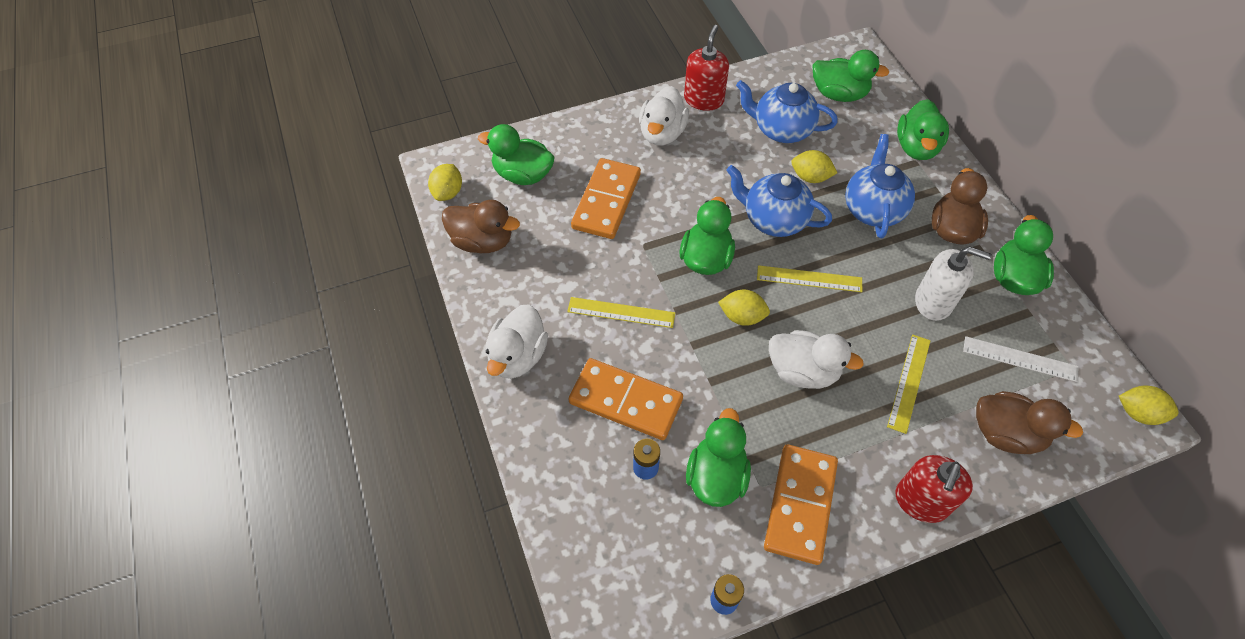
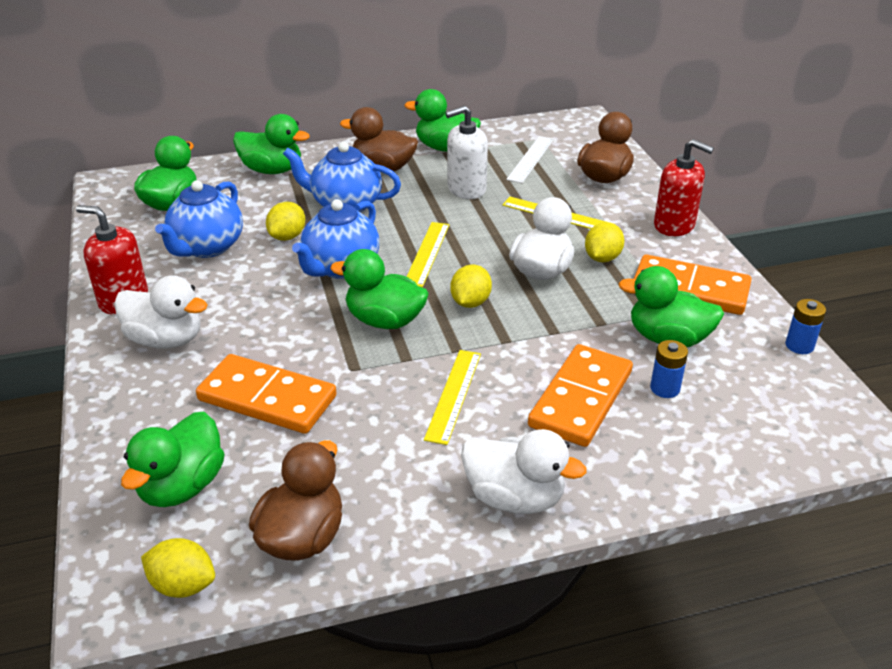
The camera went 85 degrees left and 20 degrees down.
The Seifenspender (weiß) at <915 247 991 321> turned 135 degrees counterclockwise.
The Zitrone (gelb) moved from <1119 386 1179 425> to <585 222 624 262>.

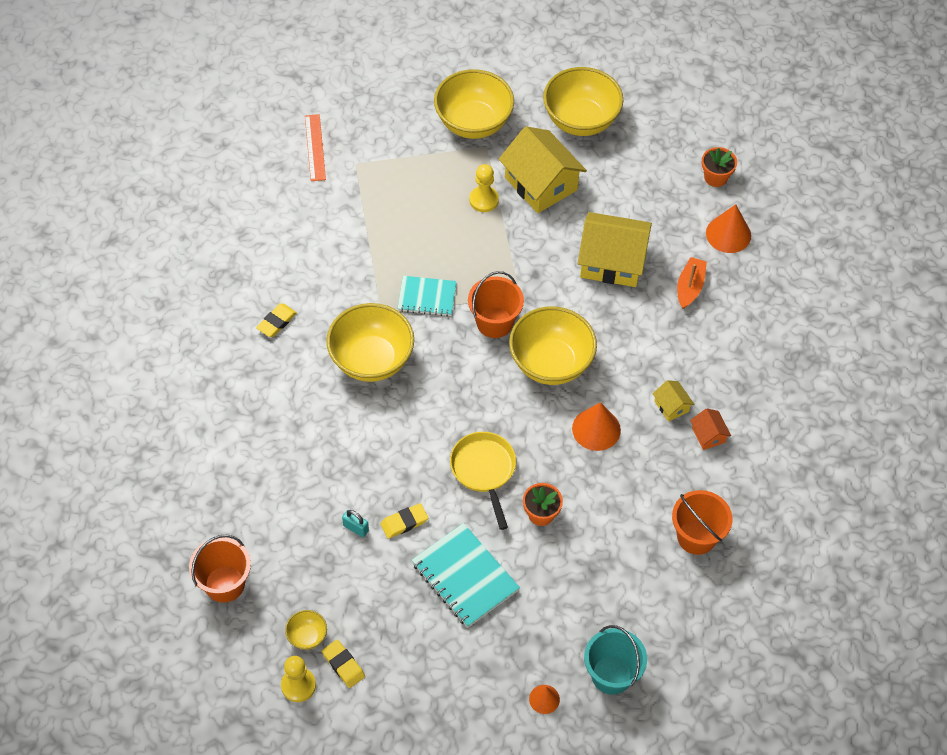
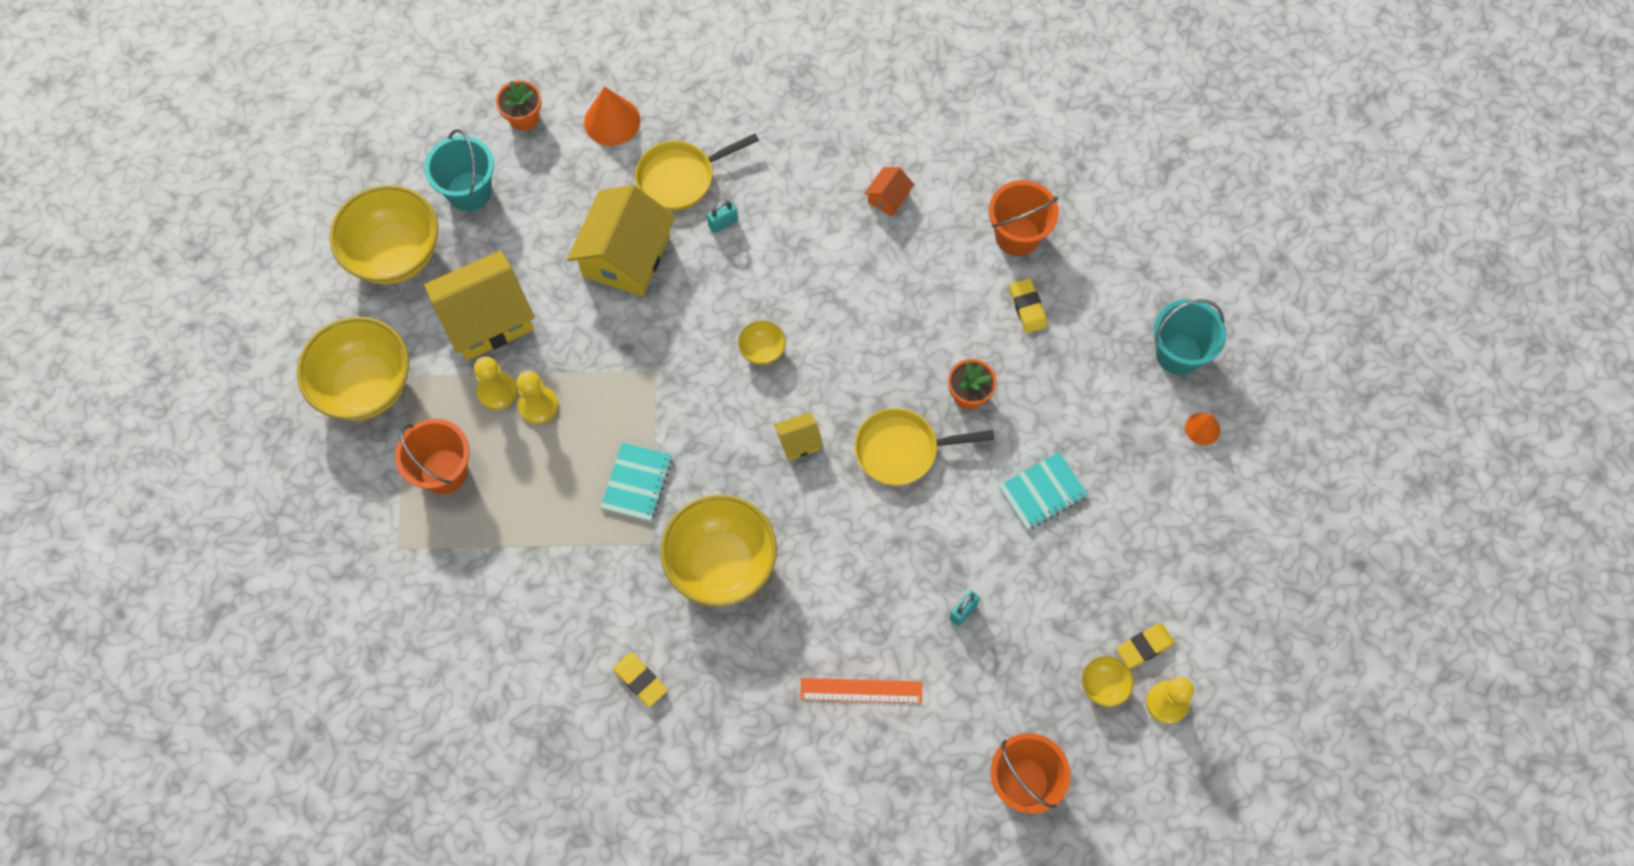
The camera went 80 degrees left and 10 degrees up.
The Eimer (orange) moved from <468 271 524 338> to <395 419 470 494>.
The Eimer (türkis) at <424 129 494 211> appeared.
The Bauer (gelb) at <516 371 558 424> appeared.
The Boot (orange) at <677 257 707 309> was replaced by the Pfanne (gelb) at <635 134 759 210>.
The Vorhängeschloss (türkis) at <707 200 738 233> appeared.
The Schüssel (gelb) at <509 306 597 385> changed to 0.44 times the size.
The Haus (gelb) moved from <652 380 694 422> to <774 412 823 461>.
The Lineal (orange) moved from <305 114 326 181> to <800 678 922 703>.
The Haus (orange) at <690 408 731 450> turned 45 degrees counterclockwise.
The Notizbuch (türkis) at <412 523 520 628> changed to 0.66 times the size.
The Radiergummi (gelb) moved from <380 503 428 539> to <1010 278 1047 333>.
The Kegel (orange) at <572 402 621 451> disappeared.

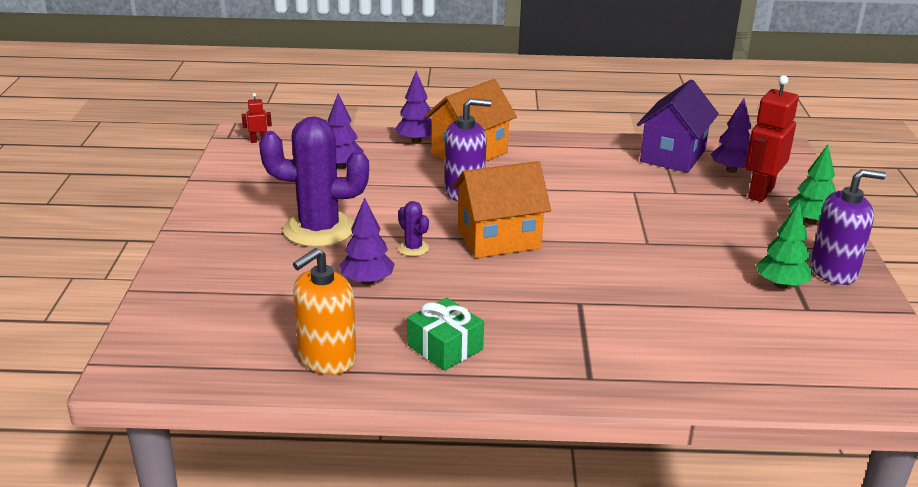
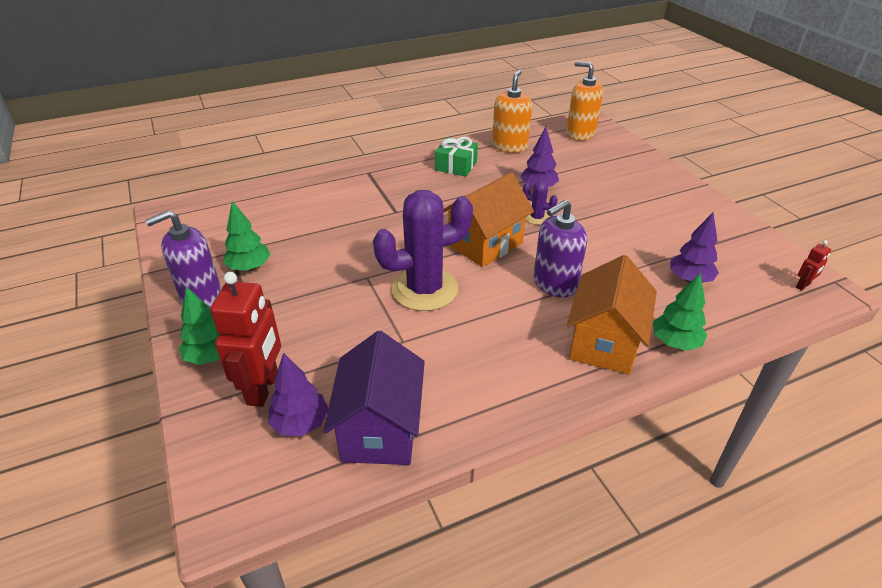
The camera went 155 degrees right and 10 degrees up.
The Kaktus (lila) moved from <259 116 369 247> to <373 190 473 311>.
The Seifenspender (orange) at <566 61 603 141> appeared.
The Baum (lila) at <395 71 432 143> became the Baum (grün) at <653 273 707 351>.

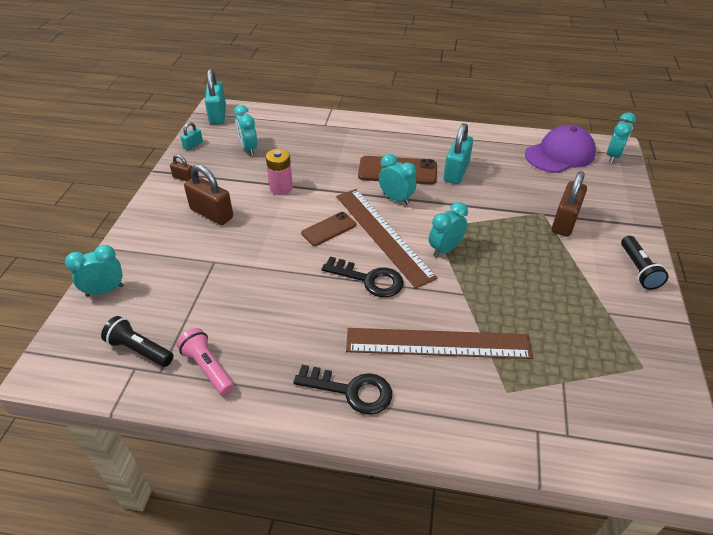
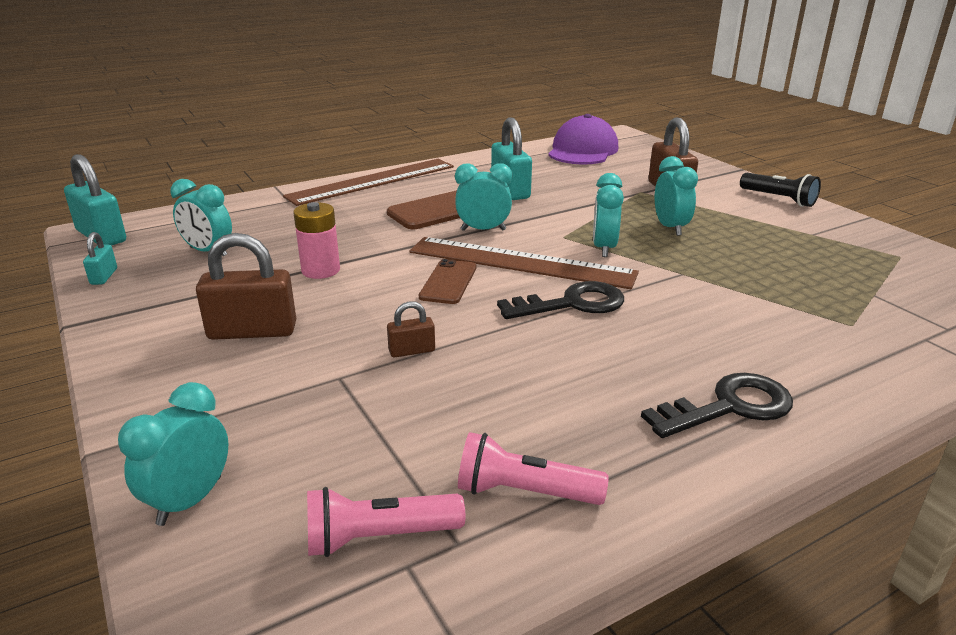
The camera went 40 degrees left and 15 degrees down.
The Lineal (braun) moved from <346 328 533 359> to <283 159 454 206>.
The Taschenlampe (schwarz) at <101 316 173 367> became the Taschenlampe (rosa) at <307 487 465 557>.
The Vorhängeschloss (braun) moved from <170 155 192 181> to <387 301 435 357>.
The Wecker (türkis) moved from <607 112 636 163> to <655 156 698 236>.

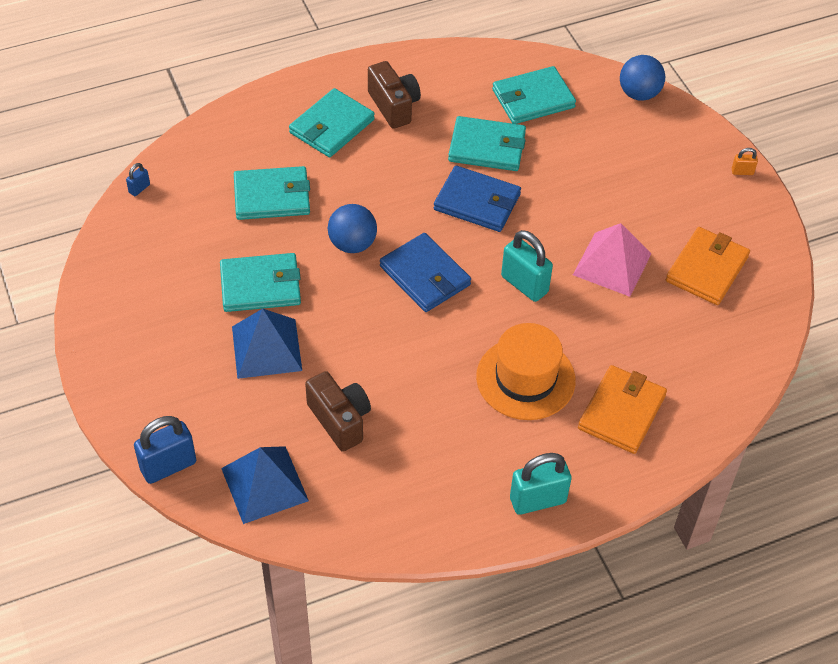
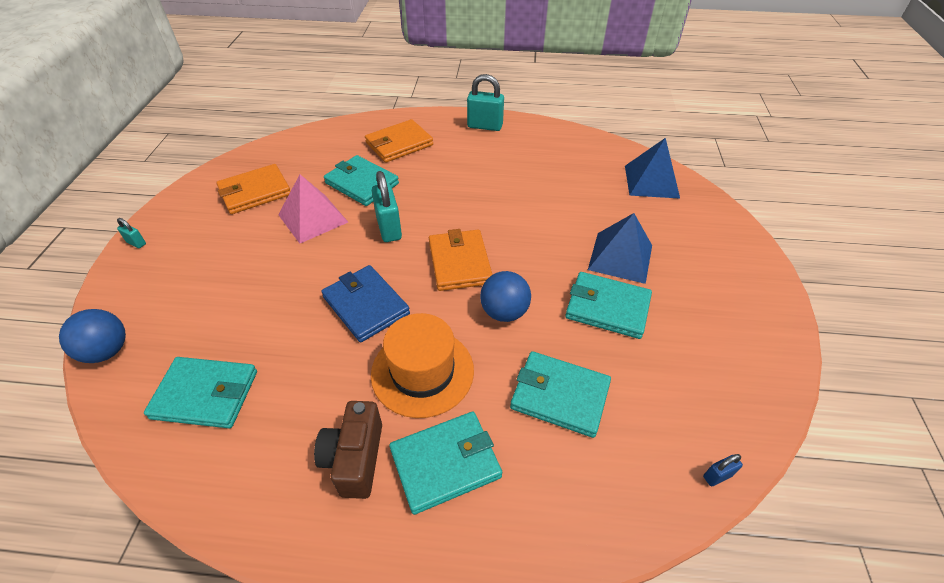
The camera went 150 degrees left and 5 degrees down.
The Vorhängeschloss (orange) at <732 148 758 175> became the Vorhängeschloss (türkis) at <117 218 146 248>.
The Geldbörse (türkis) moved from <448 116 526 171> to <324 155 399 206>.
The Hut (orange) moved from <476 323 576 420> to <371 313 474 418>.
The Geldbörse (blau) at <380 233 471 312> became the Geldbörse (orange) at <429 229 492 291>.
The Vorhängeschloss (blau) at <134 416 196 484> disappeared.
The Kamera (braun) at <305 371 371 452> disappeared.

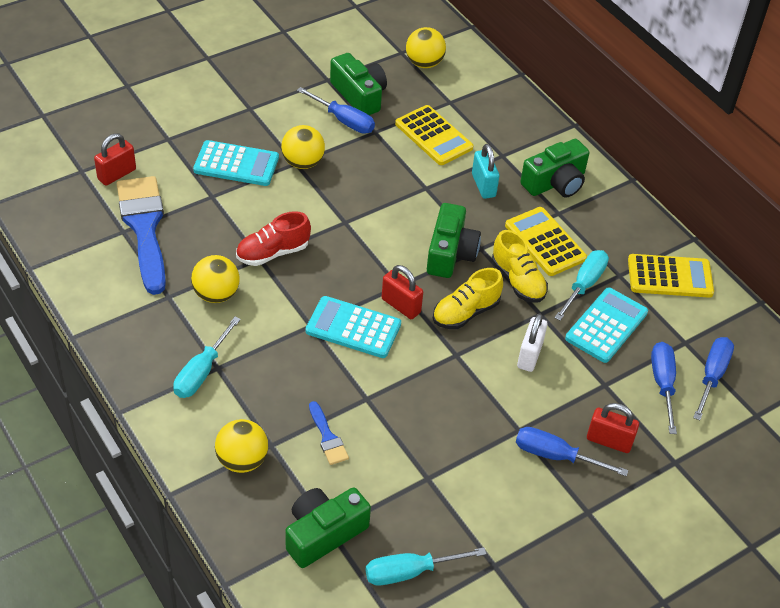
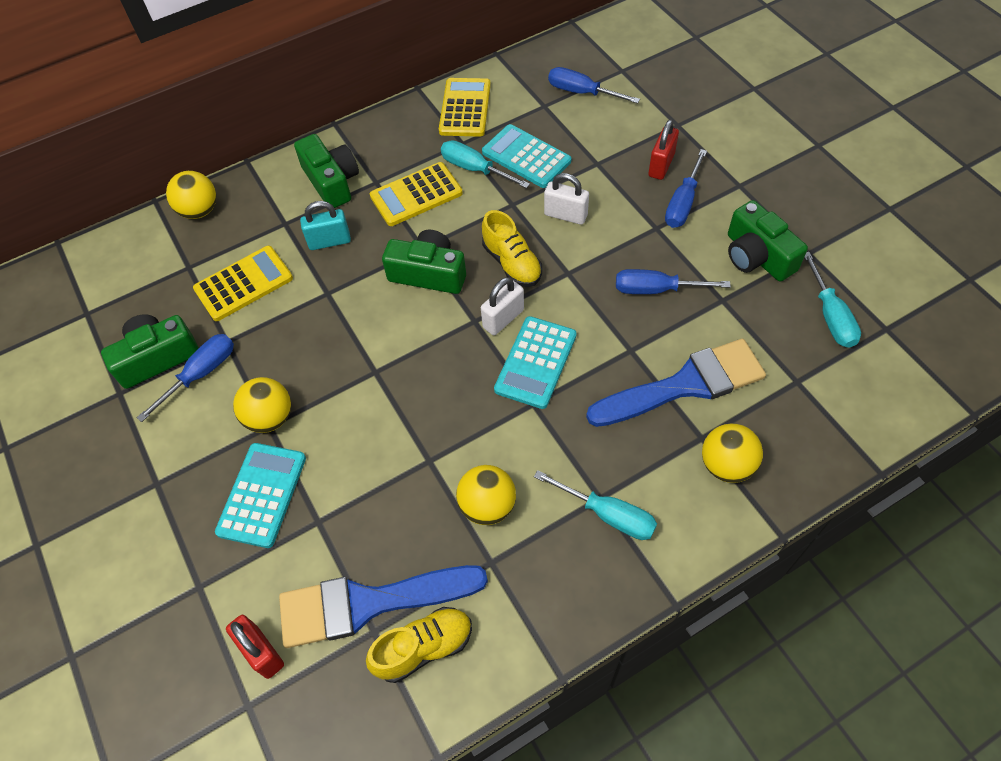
The camera went 80 degrees left and 10 degrees up.
The Ball (gelb) moved from <406 27 446 68> to <166 171 216 219>.
The Schuh (gelb) moved from <492 230 548 303> to <366 607 472 683>.
The Vorhängeschloss (rot) at <382 265 423 319> became the Vorhängeschloss (weiß) at <481 277 524 335>.
The Pinsel (blau) at <309 401 349 465> changed to 2.25 times the size.
The Schraubenzieher (blau) moved from <651 342 677 434> to <616 269 731 294>.
The Kamera (grün) moved from <285 488 371 568> to <728 200 808 282>.
The Schuh (rot) at <236 211 311 266> disappeared.

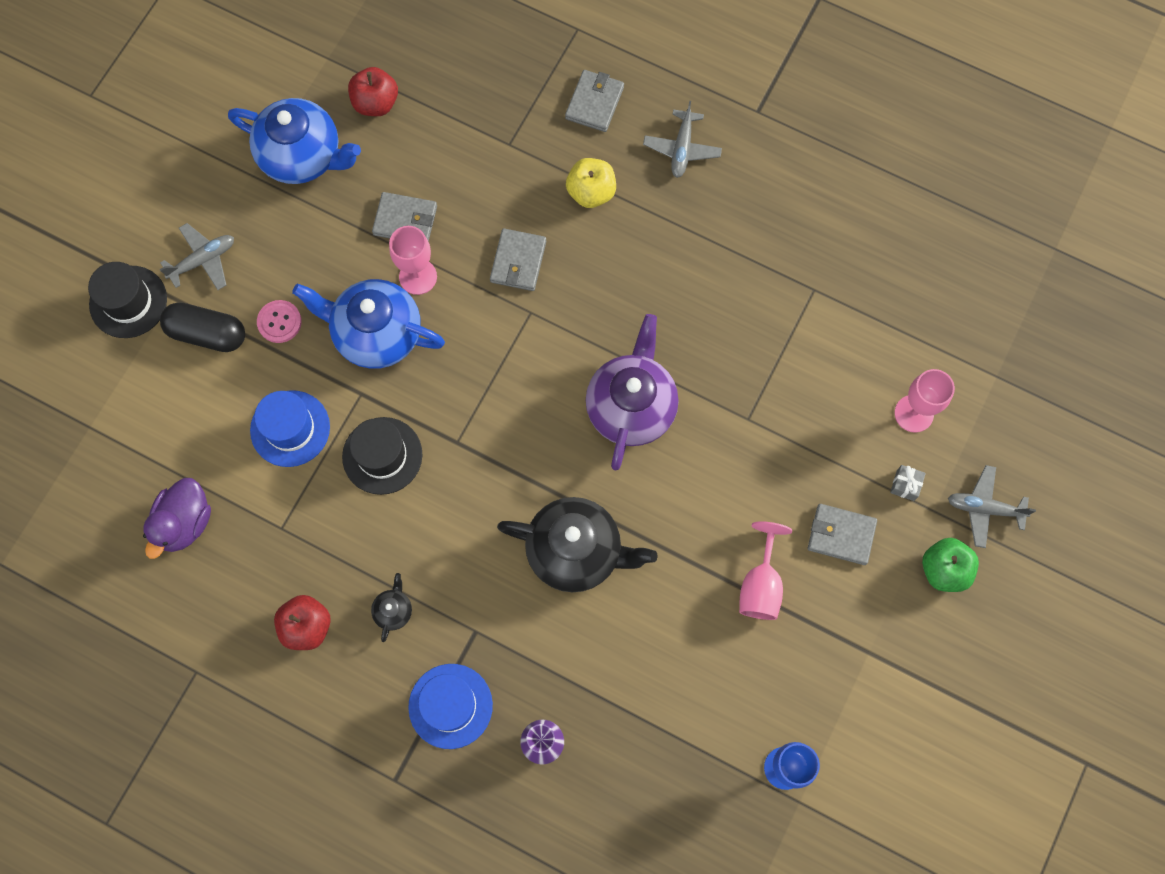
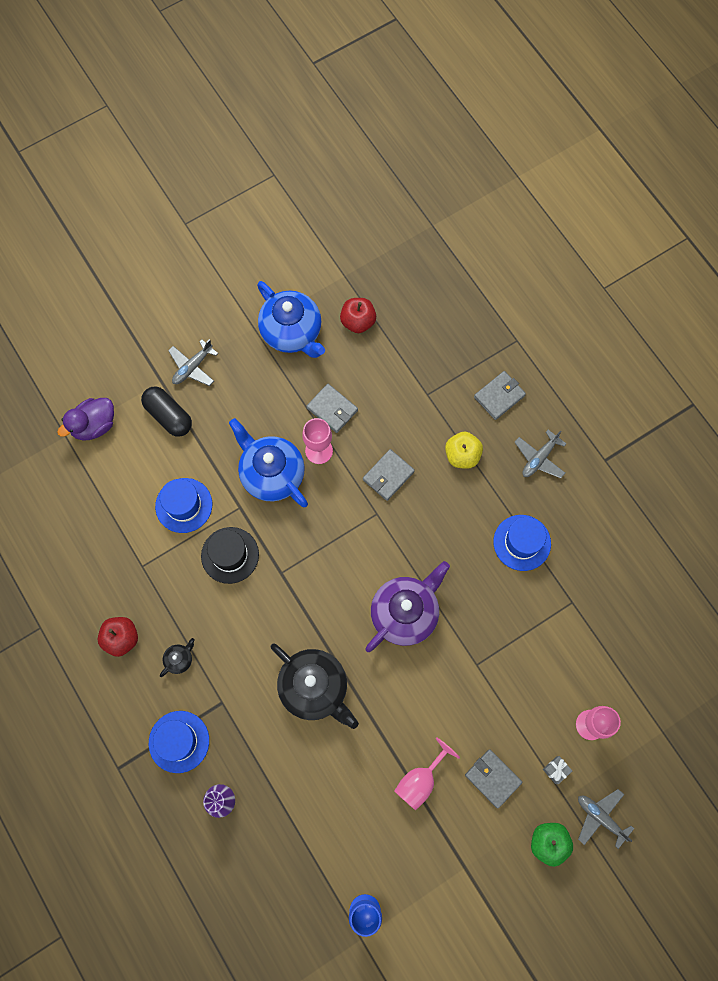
The camera went 30 degrees right and 0 degrees up.
The Ente (lila) moved from <143 478 211 559> to <57 398 114 441>.
The Flugzeug (grau) at <159 223 234 290> turned 135 degrees clockwise.
The Hut (blau) at <493 515 551 571> appeared.
The Hut (schwarz) at <88 262 167 338> disappeared.
The Knopf (rosa) at <257 300 302 343> disappeared.

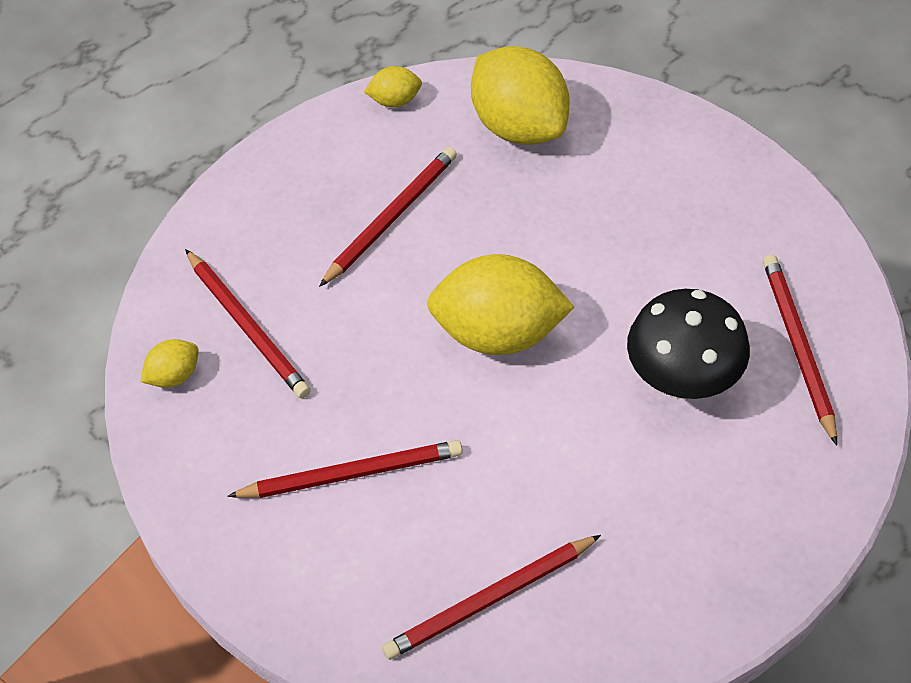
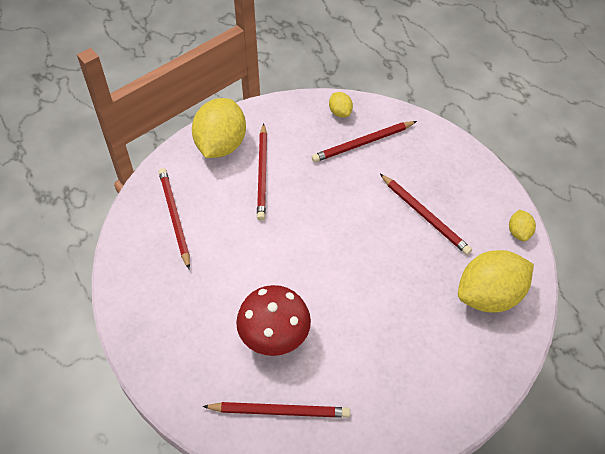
The camera went 100 degrees right and 0 degrees up.
The Zitrone (gelb) moved from <427 254 574 355> to <192 98 246 158>.
The Pilz (schwarz) at <627 289 750 399> became the Pilz (rot) at <236 285 311 356>.

